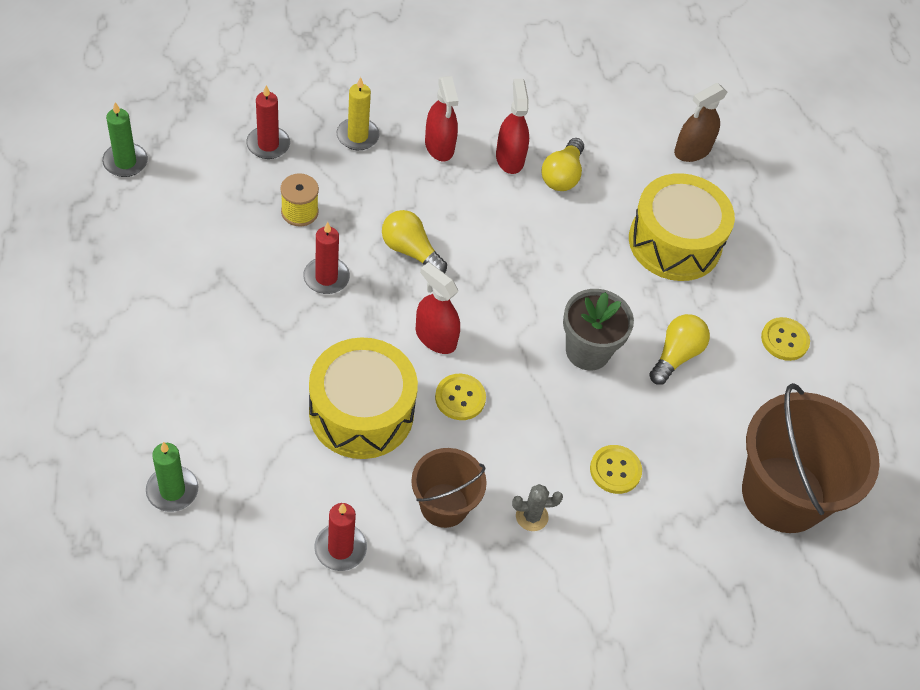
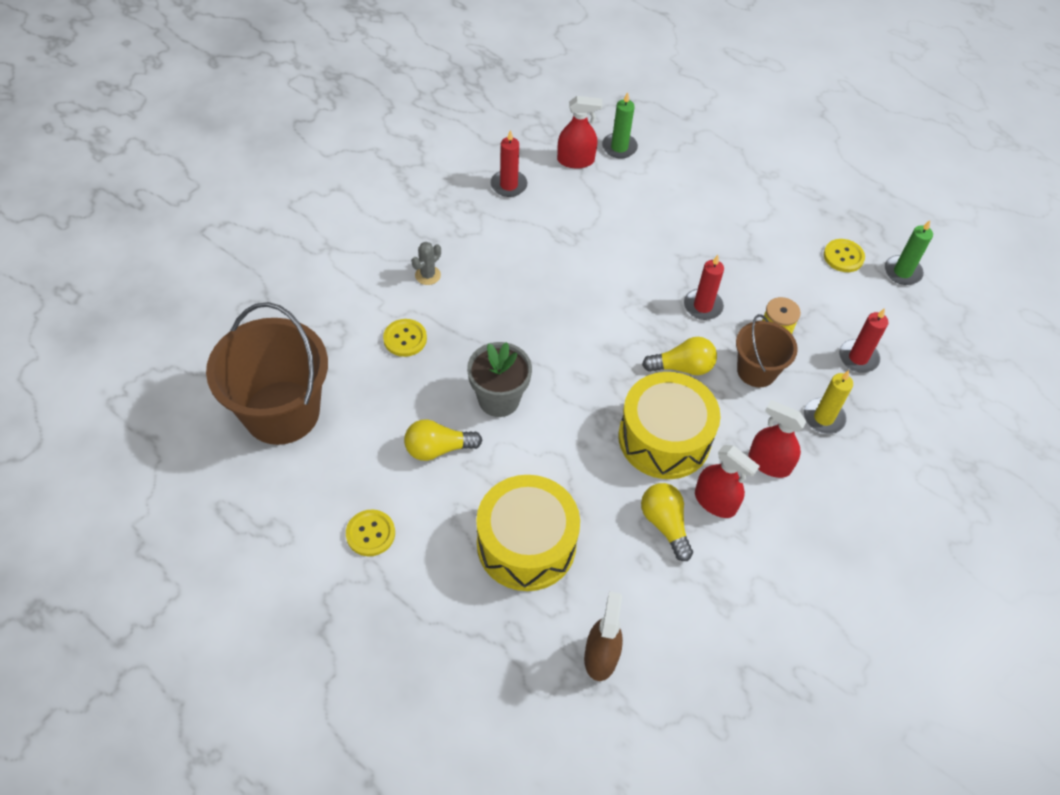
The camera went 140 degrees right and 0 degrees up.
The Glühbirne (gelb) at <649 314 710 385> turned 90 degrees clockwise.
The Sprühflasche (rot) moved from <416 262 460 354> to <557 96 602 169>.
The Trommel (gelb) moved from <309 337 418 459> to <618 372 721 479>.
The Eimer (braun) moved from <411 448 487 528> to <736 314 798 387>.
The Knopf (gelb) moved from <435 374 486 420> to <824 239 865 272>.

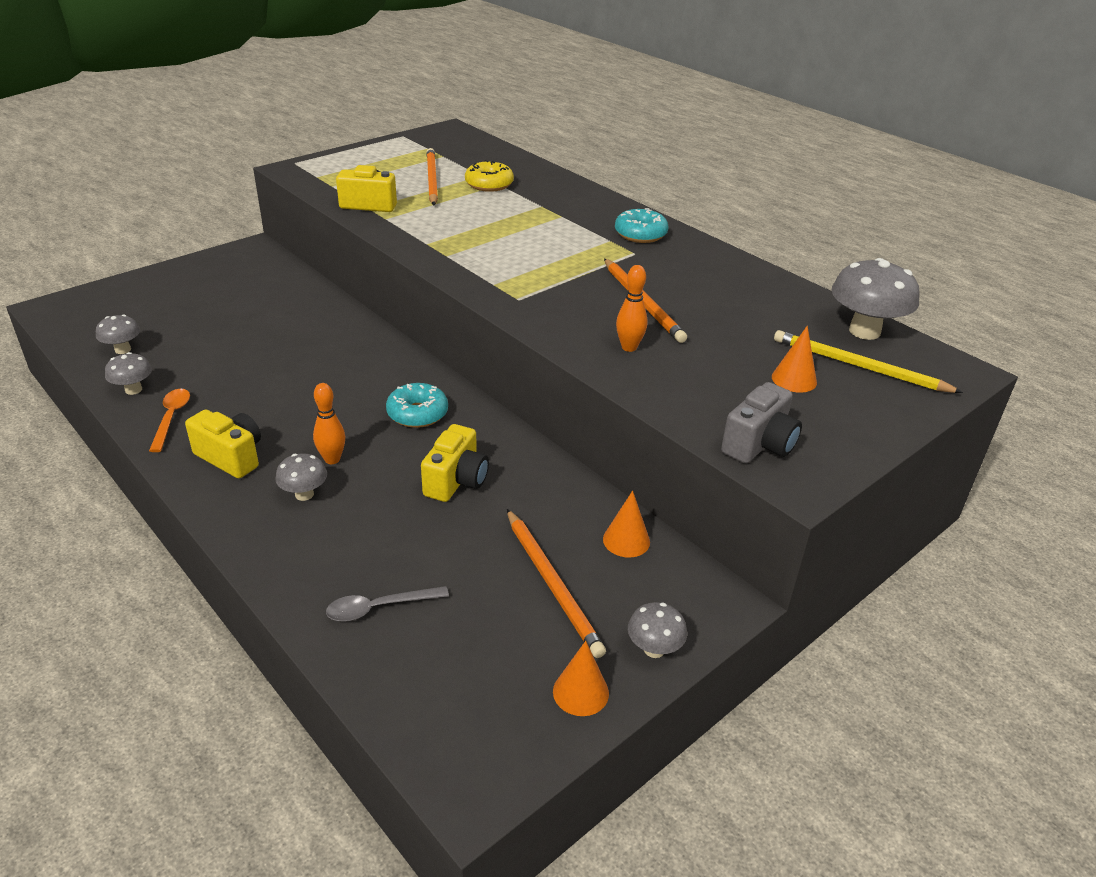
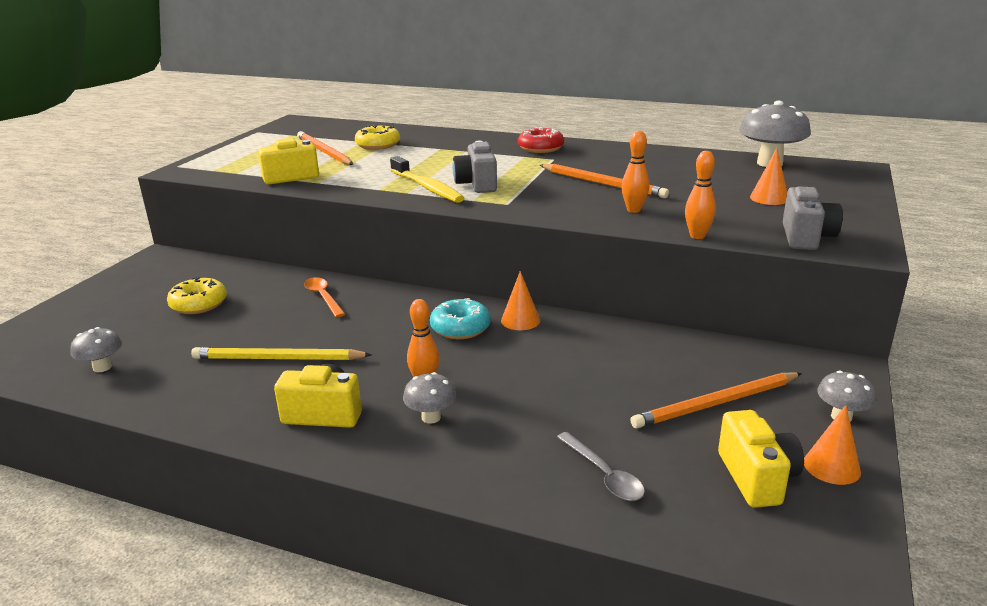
The camera went 25 degrees left and 10 degrees down.
The Donut (gelb) at <167 277 227 314> appeared.
The Bleistift (gelb) moved from <774 330 963 393> to <191 347 372 360>.
The Löffel (orange) moved from <149 389 190 452> to <304 277 345 318>.
The Zahnbürste (gelb) at <390 156 464 203> appeared.
The Kamera (grau) at <452 141 497 193> appeared.
The Kegel (orange) moved from <603 491 650 557> to <501 271 540 330>.
The Donut (türkis) at <615 208 669 243> became the Donut (rot) at <518 127 564 153>.
The Löffel (grau) at <326 586 449 622> turned 75 degrees counterclockwise.
The Bleistift (orange) at <507 509 606 658> turned 120 degrees clockwise.
The Bowlingkegel (orange) at <685 151 716 239> appeared.
The Kamera (gelb) moved from <421 424 489 502> to <718 410 804 508>.
The Pilz (grau) at <105 352 152 395> disappeared.

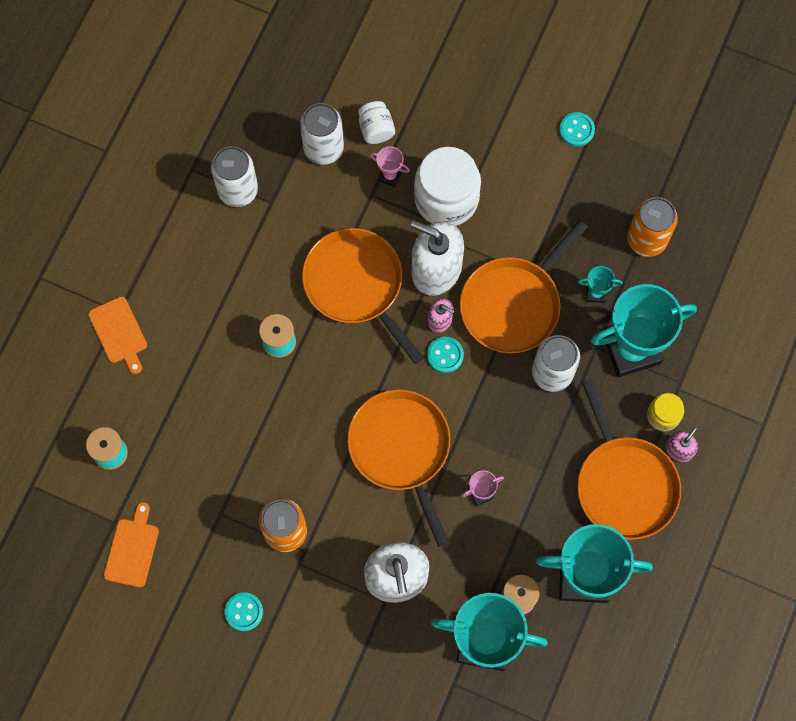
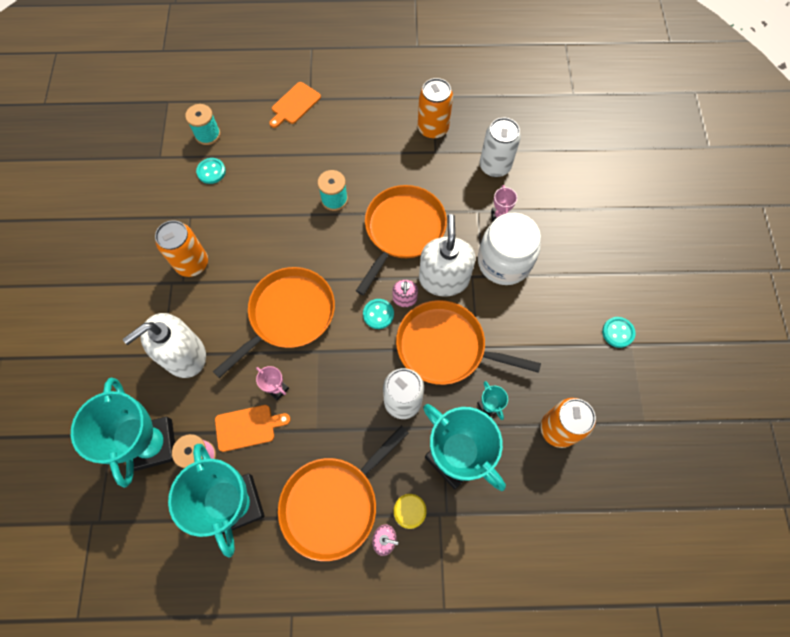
The camera went 65 degrees right and 5 degrees down.
The Knopf (türkis) moved from <225 592 263 631> to <196 158 226 184>.
The Schneidebrett (orange) moved from <104 502 159 587> to <215 405 291 452>.
The Dose (weiß) at <211 146 258 207> became the Dose (orange) at <418 78 453 139>.
The Einmachglas (weiß) at <358 101 395 144> disappeared.

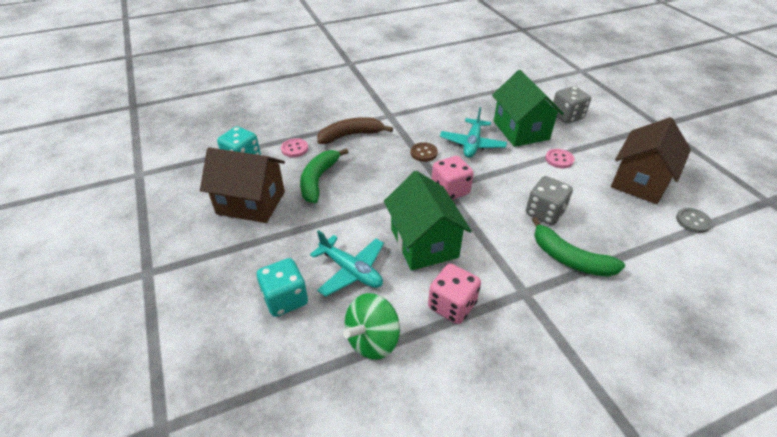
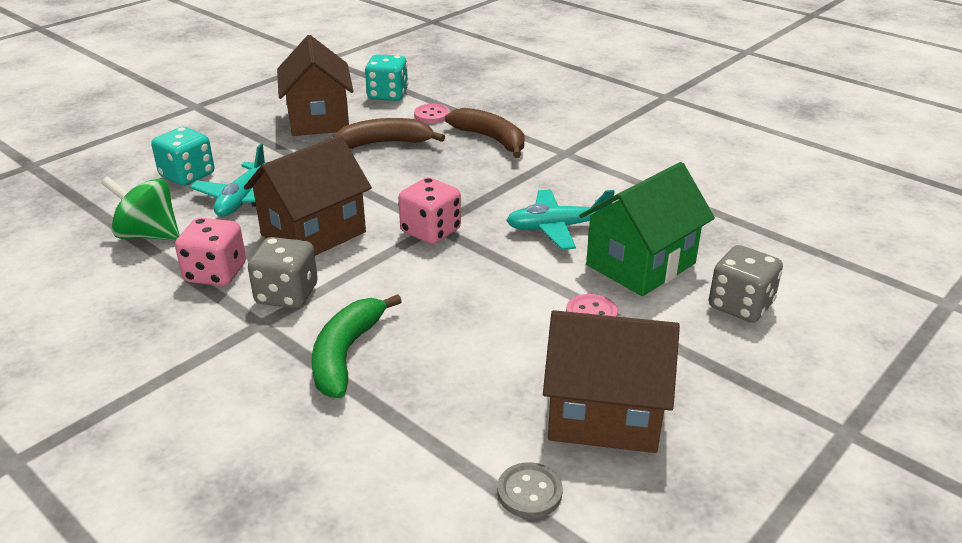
The camera went 65 degrees right and 10 degrees down.
The Haus (grün) at <384 171 472 271> became the Haus (braun) at <244 135 372 256>.
The Spielwürfel (grau) moved from <526 176 573 225> to <248 237 318 308>.
The Banane (grün) at <300 148 348 203> became the Banane (braun) at <333 118 445 149>.
The Knopf (braun) at <410 142 438 162> disappeared.

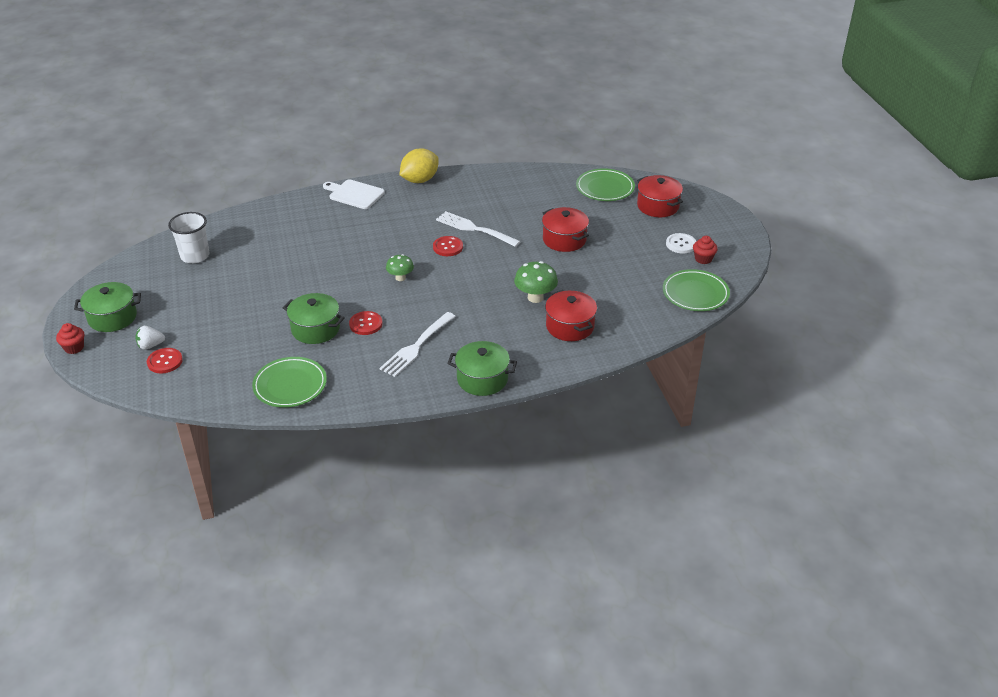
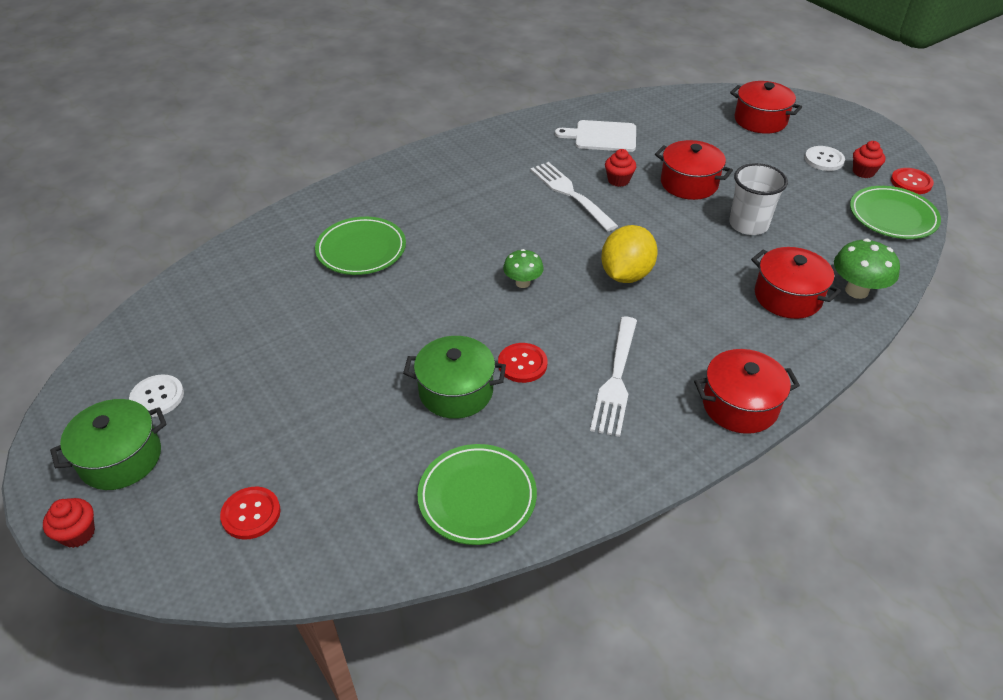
The camera went 20 degrees left and 5 degrees up.
The Knopf (weiß) at <129 374 184 417> appeared.
The Teller (grün) moved from <576 169 635 201> to <315 217 406 275>.
The Gabel (weiß) at <436 211 521 247> turned 45 degrees clockwise.
The Schneidebrett (weiß) moved from <323 179 385 209> to <555 120 636 152>.
The Zitrone (gelb) moved from <400 149 439 183> to <601 225 658 283>.
The Muffin (rot) at <605 149 636 187> appeared.
The Kochtopf (grün) at <447 341 517 396> became the Kochtopf (rot) at <694 349 800 434>.
The Becher (weiß) moved from <168 212 209 263> to <729 163 788 235>.
The Pilz (grün) moved from <514 261 558 303> to <834 239 900 299>.
The Knopf (rot) moved from <433 236 463 256> to <891 168 934 194>.
The Erdbeere (weiß) at <135 326 165 350> disappeared.

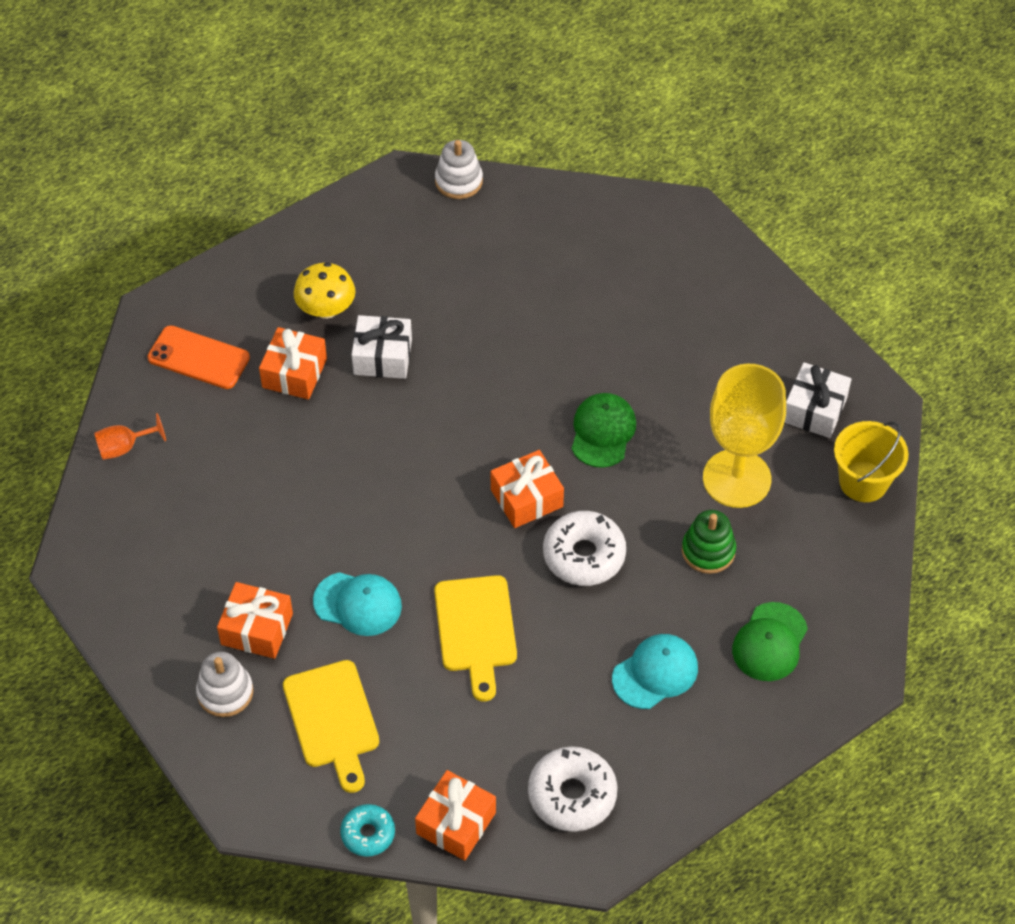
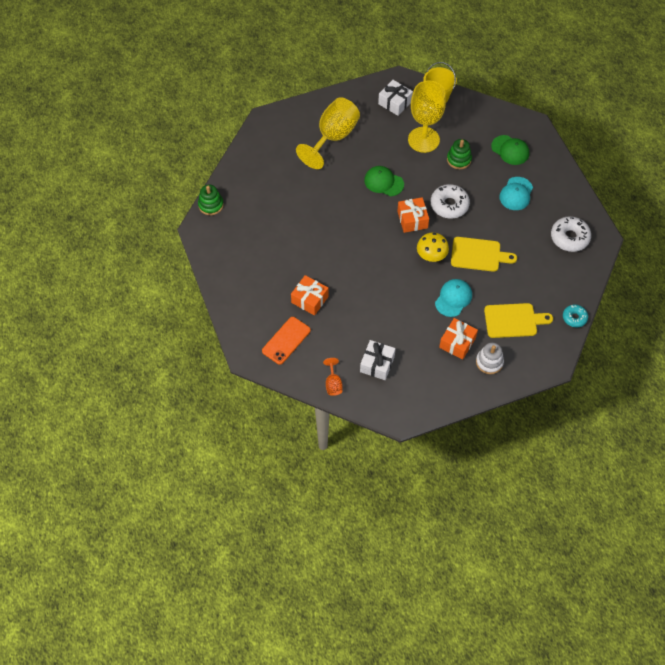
The camera went 75 degrees left and 5 degrees up.
The Stapelspielzeug (weiß) at <435 140 483 199> became the Stapelspielzeug (grün) at <198 185 224 215>.
The Kelch (gelb) at <296 97 360 169> appeared.
The Geschenk (weiß) moved from <351 315 412 379> to <360 340 396 380>.
The Pilz (gelb) moved from <294 262 355 319> to <417 233 449 262>.
The Kappe (türkis) at <612 634 698 709> turned 135 degrees counterclockwise.
The Geschenk (orange) at <415 770 496 861> disappeared.

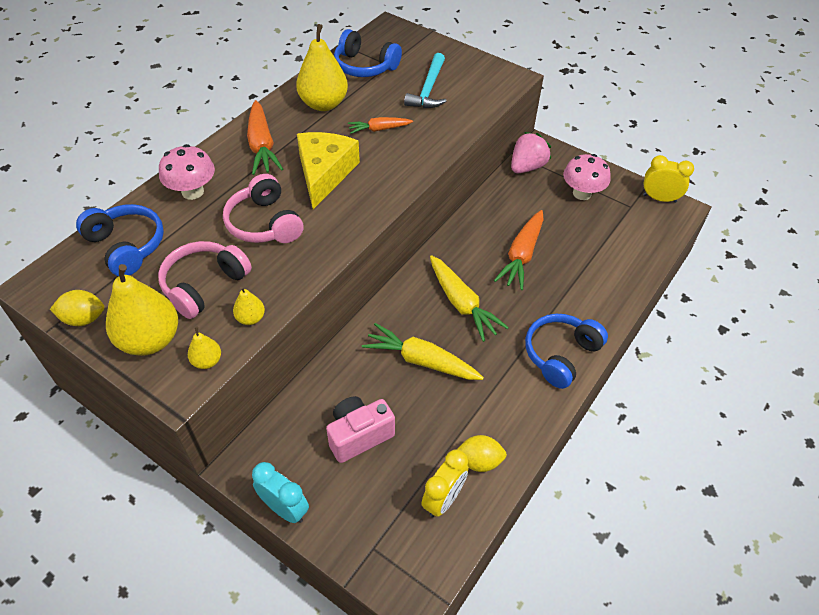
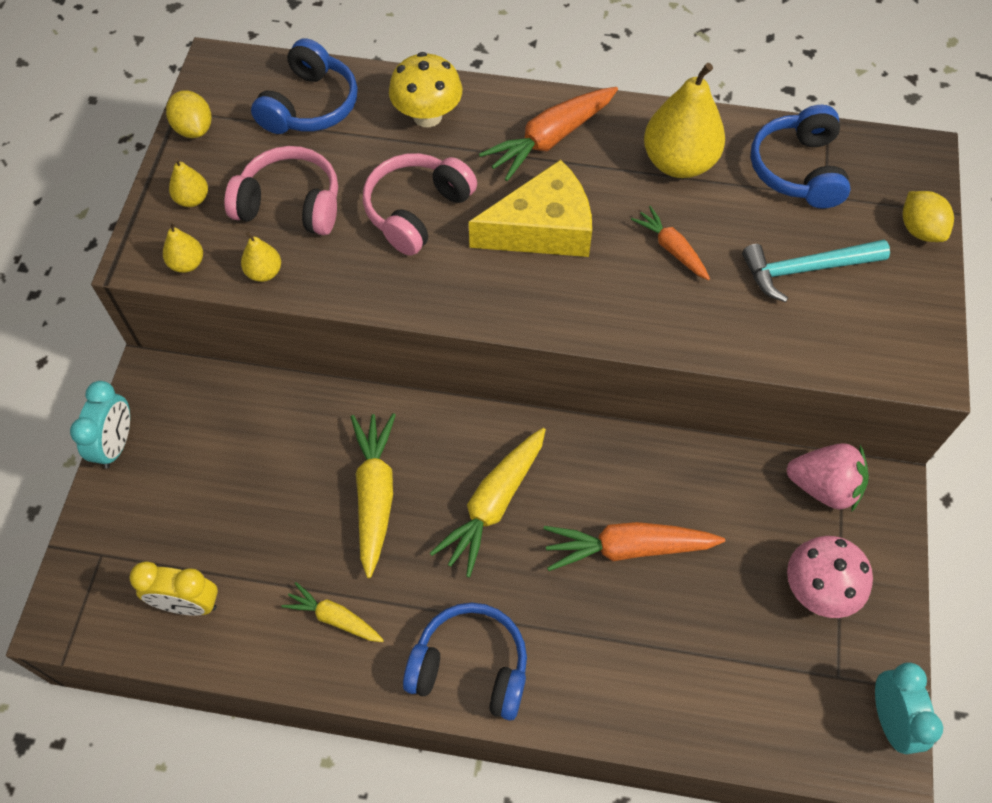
The camera went 65 degrees right and 10 degrees up.
The Birne (gelb) at <106 264 178 356> changed to 0.47 times the size.
The Karotte (gelb) at <282 582 384 642> appeared.
The Pilz (rosa) at <159 144 215 200> became the Pilz (gelb) at <389 52 462 127>.
The Wecker (gelb) at <643 155 694 203> became the Wecker (türkis) at <875 663 943 754>.
The Zitrone (gelb) moved from <457 435 507 472> to <903 191 954 242>.
The Kamera (rosa) at <326 396 395 463> disappeared.

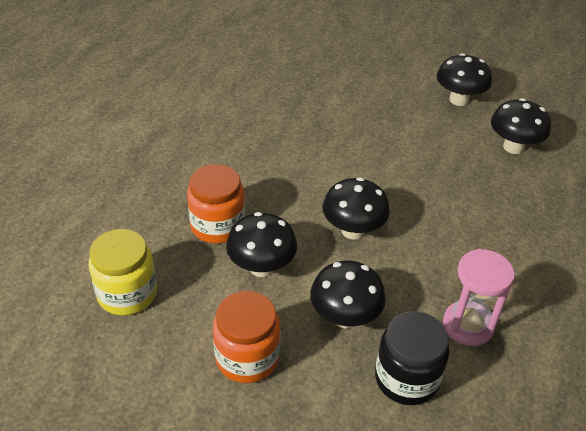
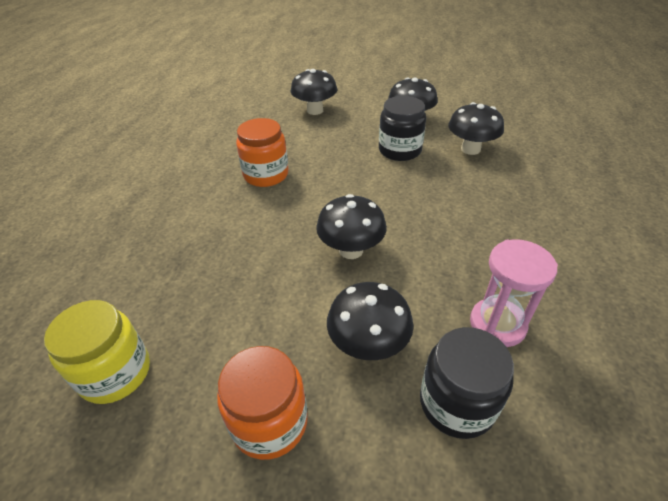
The camera went 10 degrees left and 0 degrees up.
The Einmachglas (orange) moved from <187 164 245 244> to <236 118 289 187>.
The Pilz (schwarz) moved from <226 212 297 277> to <291 69 337 115>.
The Einmachglas (schwarz) at <379 96 426 161> appeared.

